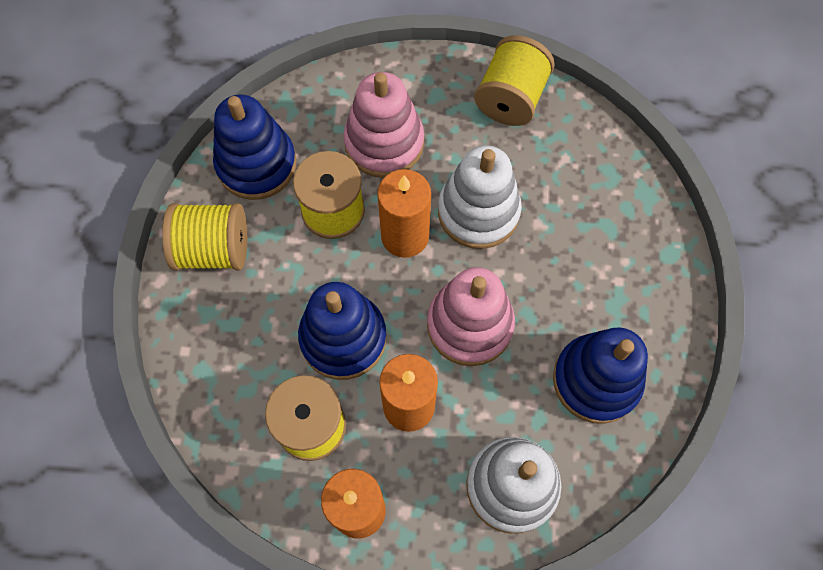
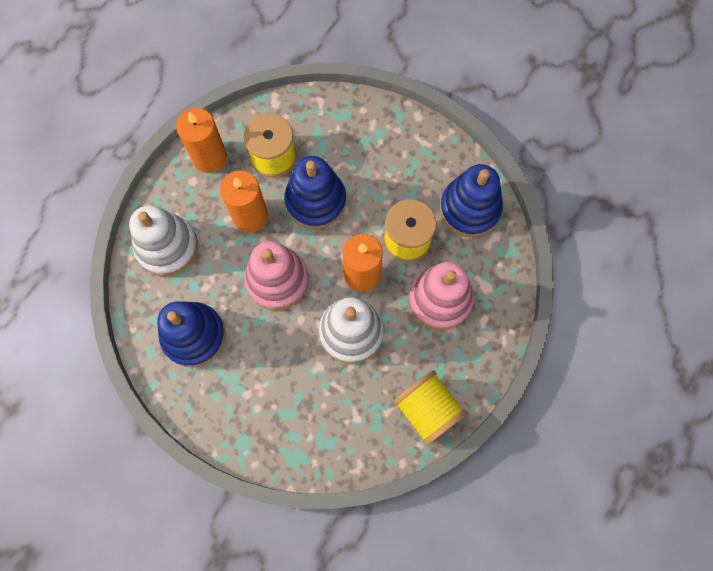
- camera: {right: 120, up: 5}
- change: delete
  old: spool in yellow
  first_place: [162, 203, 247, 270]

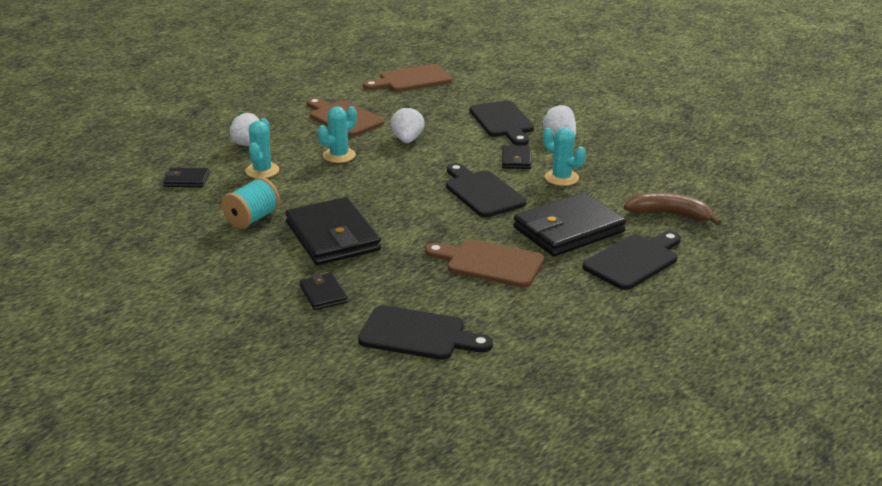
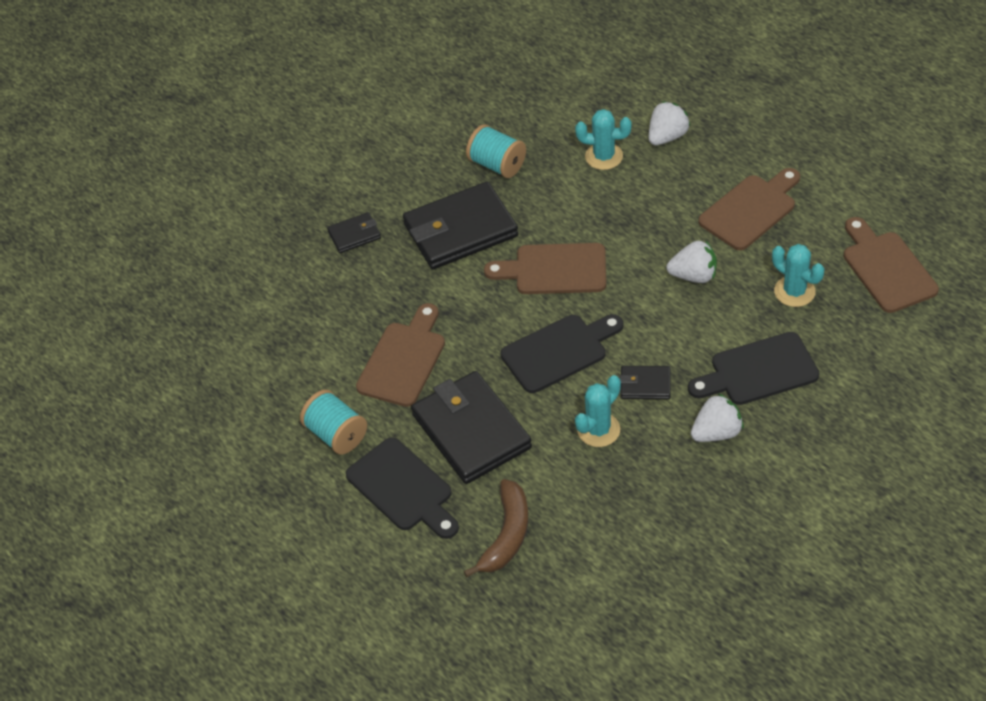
- camera: {right: 95, up: 20}
- change: insert
  new: spool in teal
  second_place: [300, 390, 367, 455]
- change: insert
  new: chopping board in russet
  second_place: [484, 243, 606, 294]
- change: move
  old: prickly plant in teal
  first_place: [318, 106, 357, 163]
  second_place: [772, 244, 824, 307]
- change: delete
  old: wallet in black
  first_place: [163, 167, 210, 187]
- change: delete
  old: chopping board in black
  first_place: [358, 305, 493, 360]

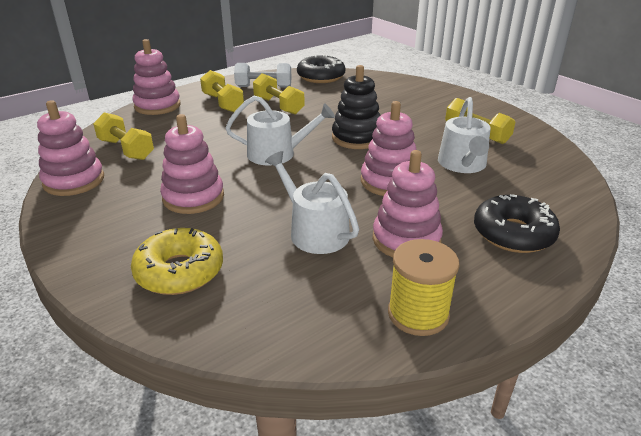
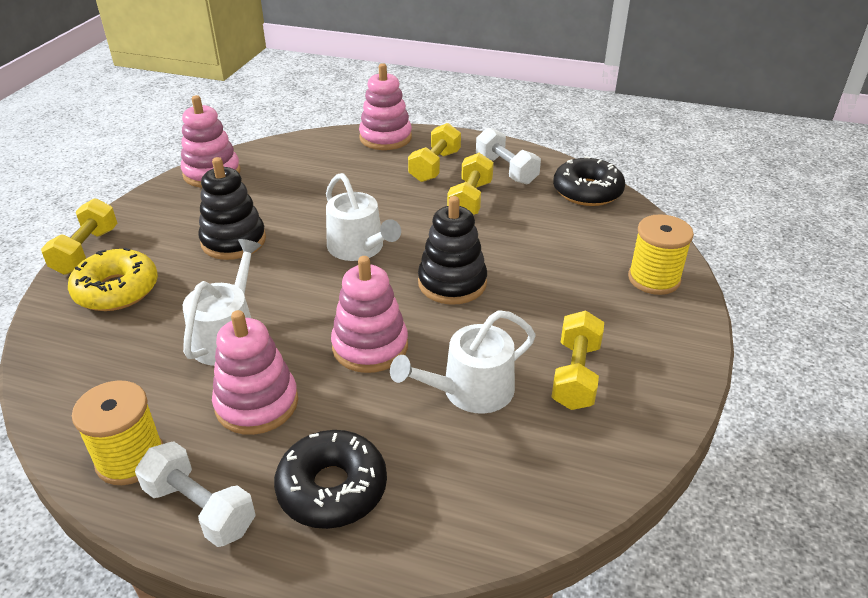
- camera: {right: 55, up: 5}
- change: move
  old: hand weight in yellow
  first_place: [93, 112, 154, 160]
  second_place: [41, 198, 118, 275]
- change: insert
  new: hand weight in pure white
  second_place: [135, 441, 256, 547]
- change: recolor
  old: stacking toy in rose-pink
  new: stacking toy in black
  first_place: [160, 114, 224, 214]
  second_place: [198, 157, 266, 260]
- change: insert
  new: spool in yellow
  second_place: [628, 214, 694, 295]

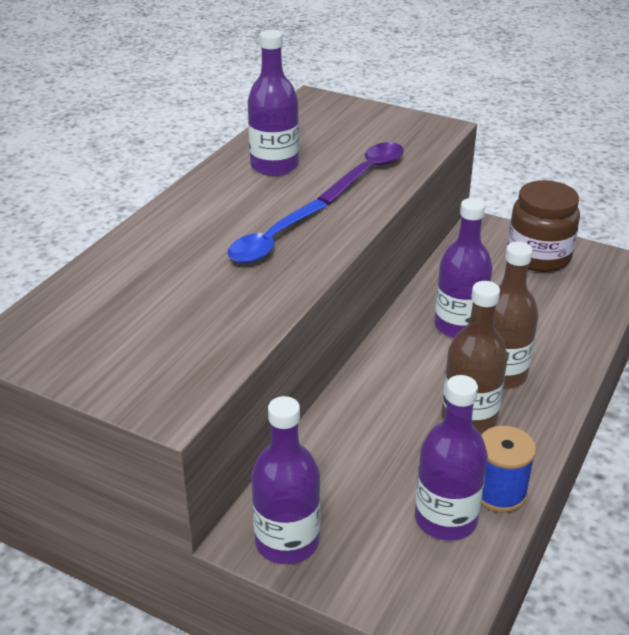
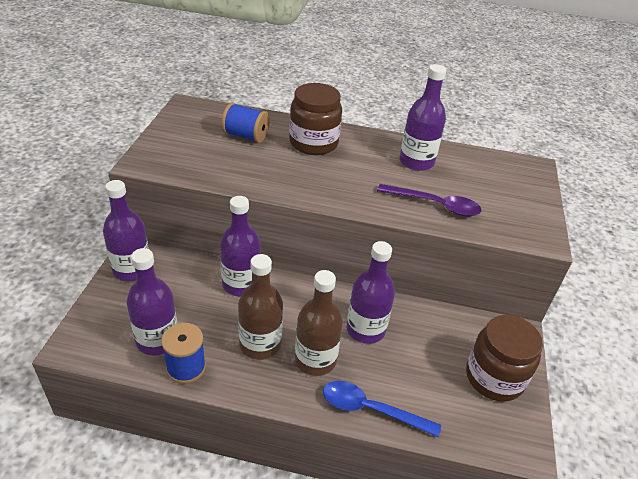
- camera: {right: 70, up: 5}
- change: insert
  new: bottle in royal purple
  second_place: [220, 196, 261, 296]
- change: insert
  new: spool in blue
  second_place: [221, 103, 270, 143]
- change: insert
  new: preserve jar in russet
  second_place: [289, 83, 342, 155]
- change: move
  old: teaspoon in blue
  first_place: [228, 200, 327, 263]
  second_place: [323, 381, 441, 437]

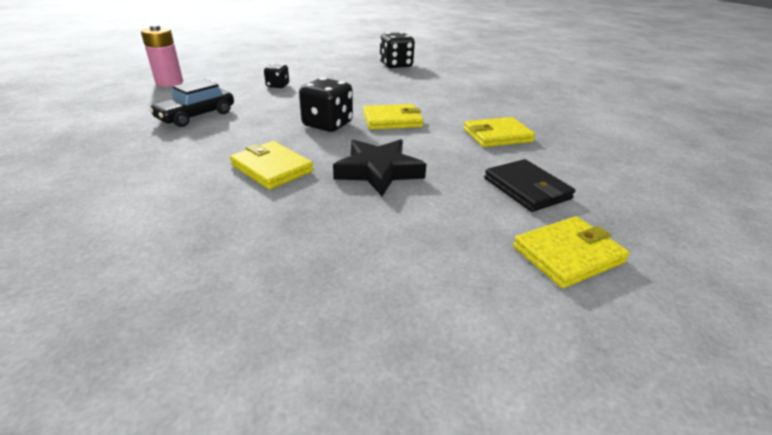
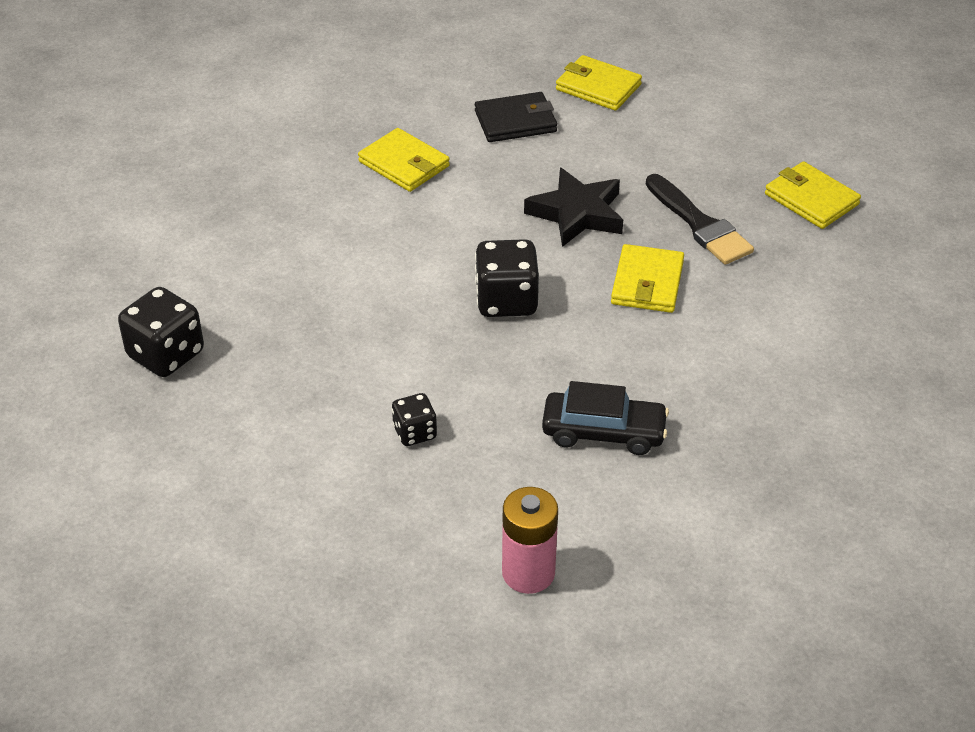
- camera: {right: -120, up: 10}
- change: rotate
  old: wallet in black
  first_place: [484, 159, 575, 212]
  second_place: [475, 92, 557, 142]
  degrees: 45
- change: insert
  new: paintbrush in black
  second_place: [646, 174, 754, 265]
- change: move
  old: wallet in yellow
  first_place: [363, 104, 424, 130]
  second_place: [765, 161, 861, 229]

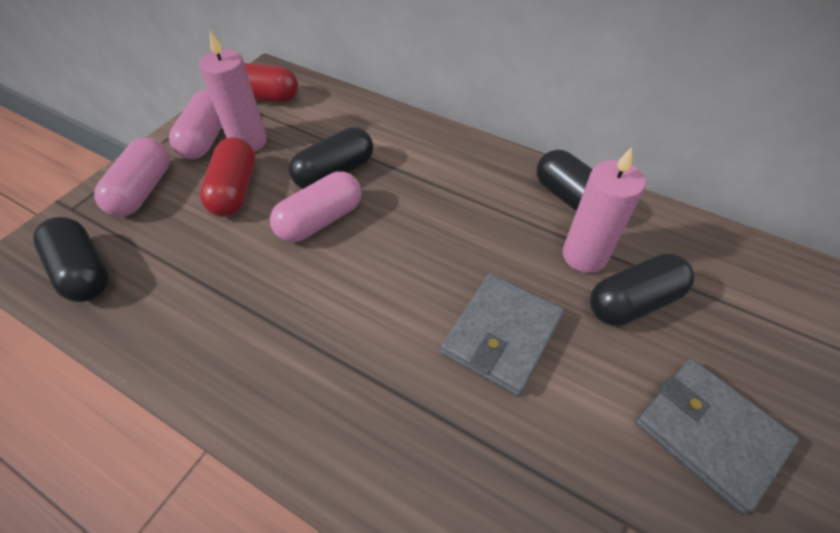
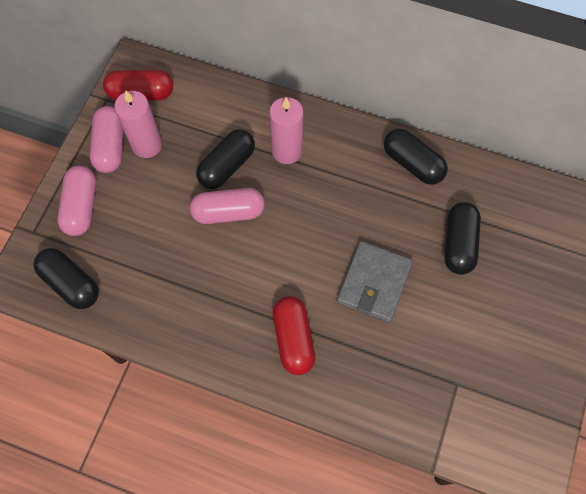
- camera: {right: -10, up: 15}
- change: rotate
  old: pill in rose-pink
  first_place: [270, 171, 362, 242]
  second_place: [190, 188, 265, 224]
  degrees: 45
- change: move
  old: candle in rose-pink
  first_place: [563, 147, 645, 273]
  second_place: [269, 97, 303, 164]
- change: move
  old: pill in crimson
  first_place: [200, 137, 255, 217]
  second_place: [273, 296, 315, 375]
- change: rotate
  old: pill in black
  first_place: [590, 253, 695, 326]
  second_place: [444, 202, 481, 275]
  degrees: -45
- change: delete
  old: wallet in grey
  first_place: [635, 359, 799, 515]

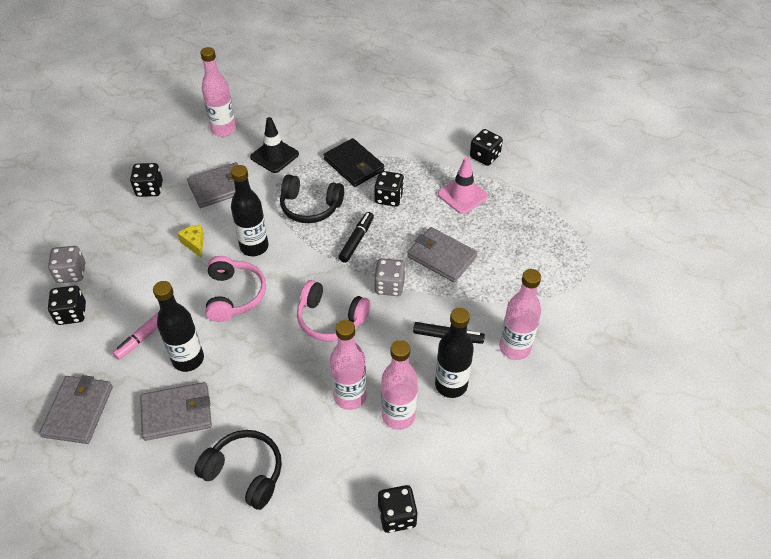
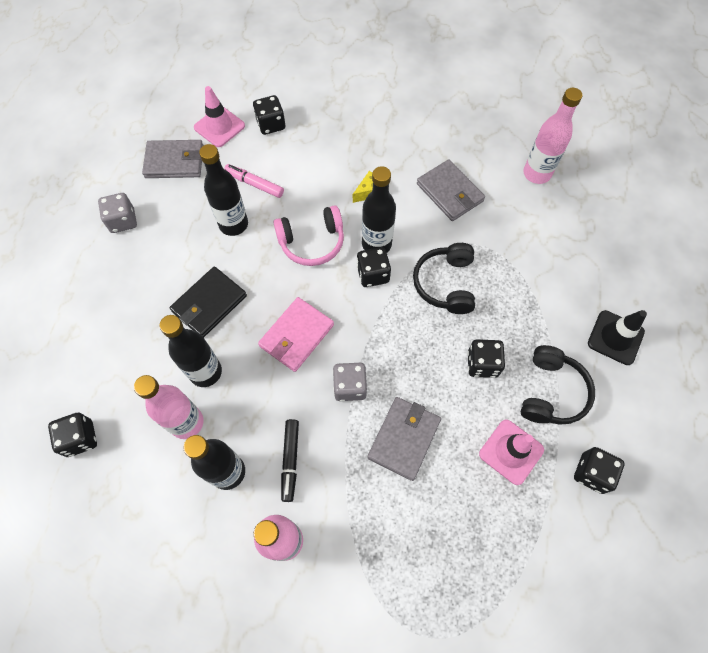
- camera: {right: 80, up: 15}
- change: move
  old: game die in grey
  first_place: [48, 246, 85, 283]
  second_place: [98, 193, 137, 233]
- change: recolor
  old: bottle in rose-pink
  new: bottle in black
  first_place: [330, 320, 367, 410]
  second_place: [160, 315, 222, 387]
- change: move
  old: wallet in black
  first_place: [323, 138, 384, 187]
  second_place: [169, 266, 247, 337]
- change: insert
  new: traffic cone in rose-pink
  second_place: [194, 86, 245, 147]
- change: replace
  old: over-ear headphones in rose-pink
  new: wallet in rose-pink
  first_place: [297, 280, 370, 341]
  second_place: [258, 297, 334, 372]
- change: move
  old: game die in black
  first_place: [130, 163, 163, 197]
  second_place: [357, 247, 391, 287]
- change: move
  old: over-ear headphones in black
  first_place: [194, 430, 282, 510]
  second_place: [521, 345, 595, 425]
- change: move
  old: traffic cone in black
  first_place: [250, 117, 299, 173]
  second_place: [588, 310, 647, 365]
- change: delete
  old: wallet in grey
  first_place: [140, 382, 212, 441]
- change: delete
  old: marker pen in black
  first_place: [338, 212, 374, 263]

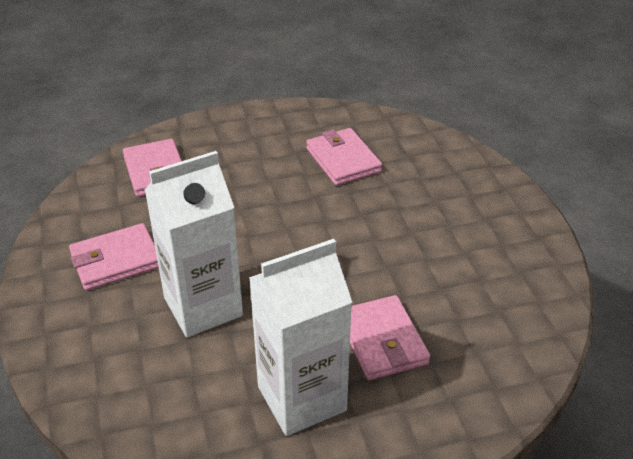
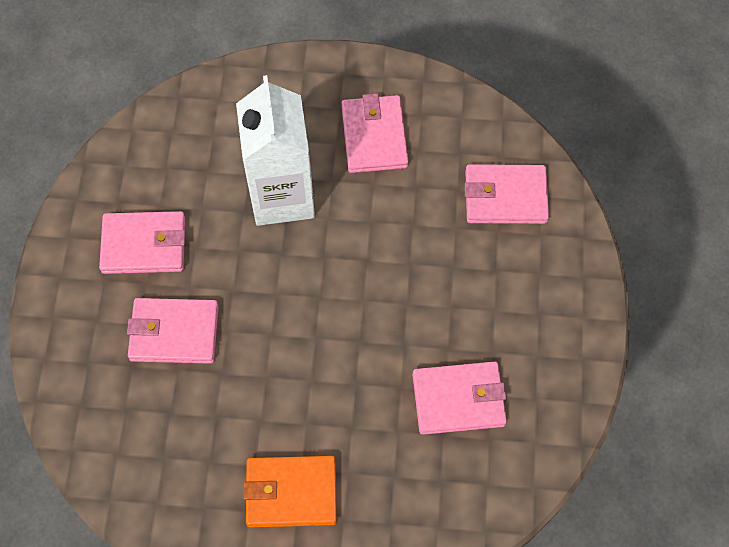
- camera: {right: 110, up: 25}
- change: replace
  old: carton in pure white
  new: wallet in rose-pink
  first_place: [249, 239, 352, 436]
  second_place: [99, 211, 185, 274]
- change: insert
  new: wallet in bright orange
  second_place: [243, 456, 337, 528]

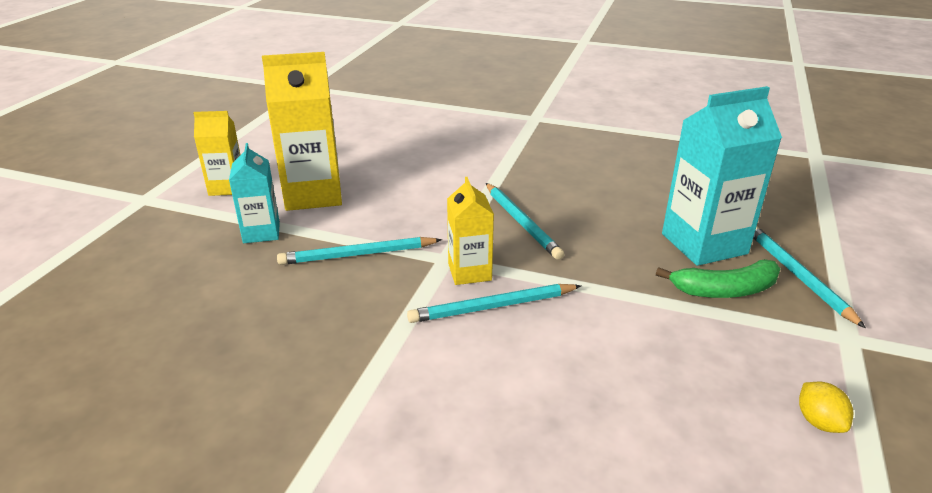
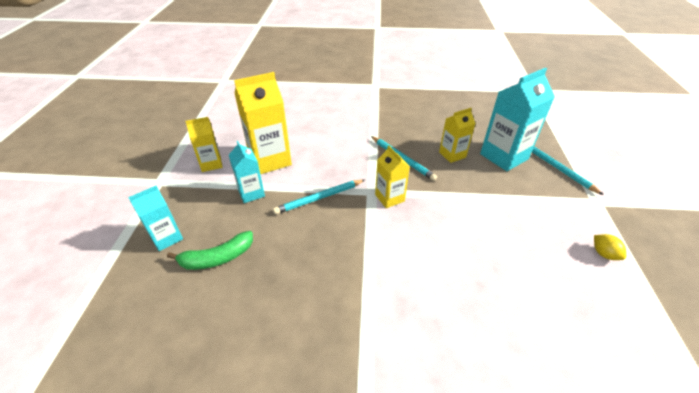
- camera: {right: -15, up: 10}
- change: insert
  new: carton in teal
  second_place: [128, 186, 183, 251]
- change: move
  old: banana in leaf-green
  first_place: [656, 259, 781, 298]
  second_place: [167, 231, 253, 270]
- change: insert
  new: carton in yellow
  second_place: [439, 108, 476, 163]
- change: delete
  old: wooden pencil in teal
  first_place: [407, 284, 581, 323]

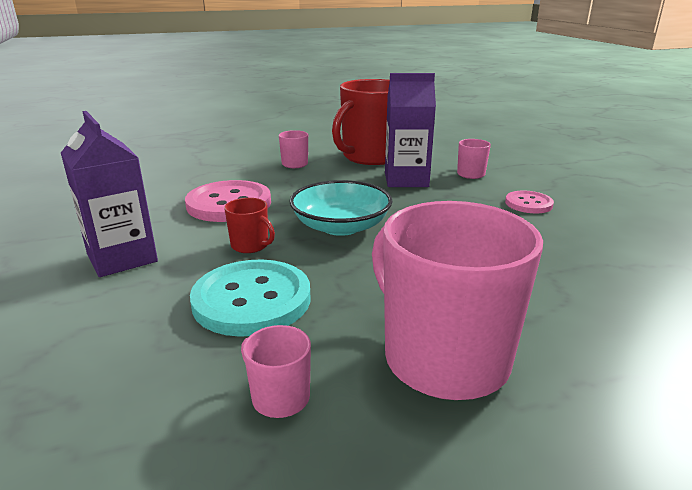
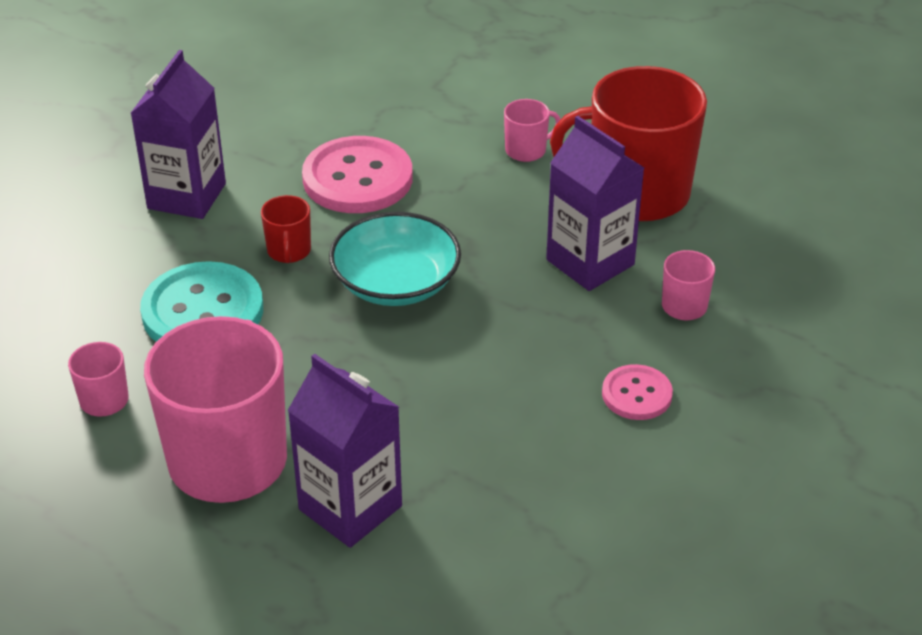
- camera: {right: 50, up: 15}
- change: insert
  new: carton in royal purple
  second_place: [287, 354, 402, 548]

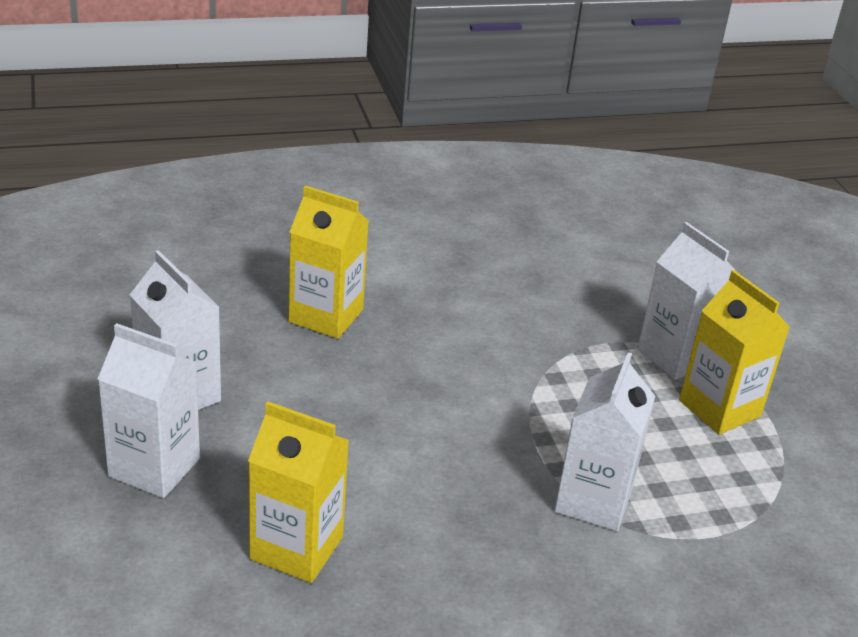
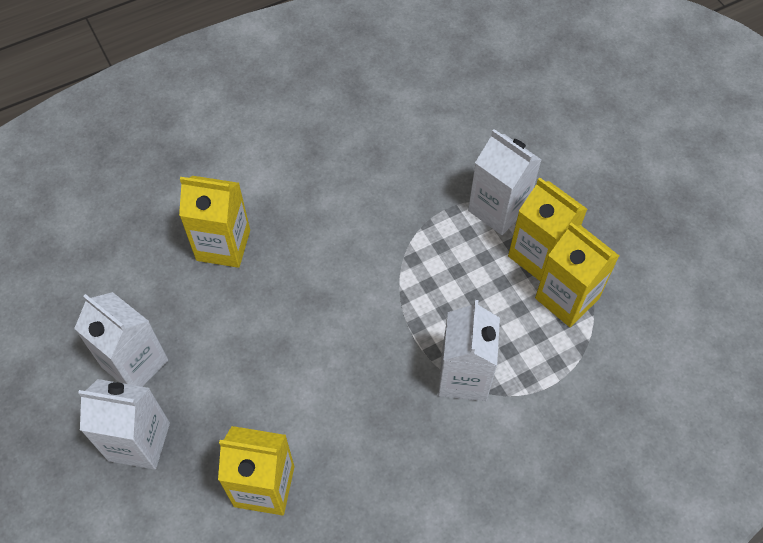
- camera: {right: -10, up: 25}
- change: insert
  new: carton in yellow
  second_place: [535, 222, 619, 327]

